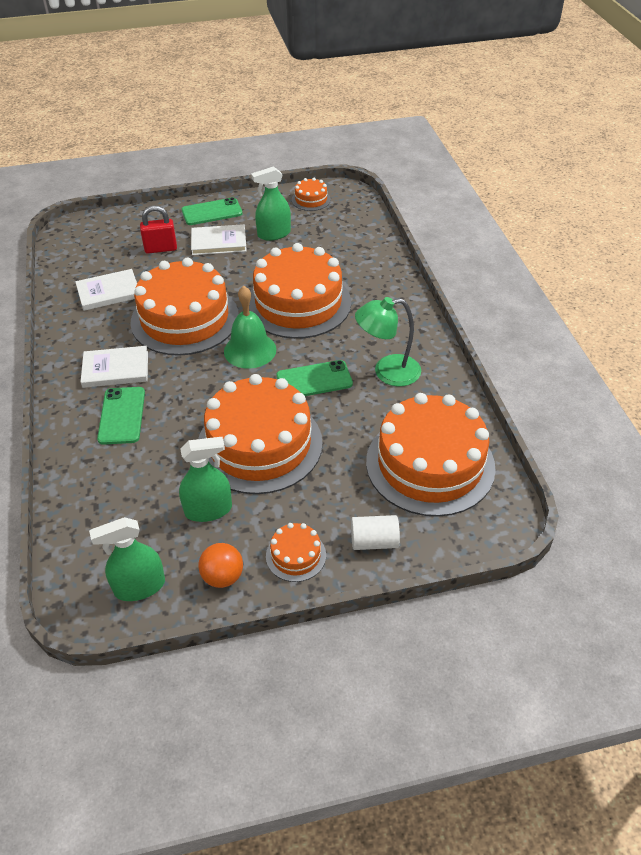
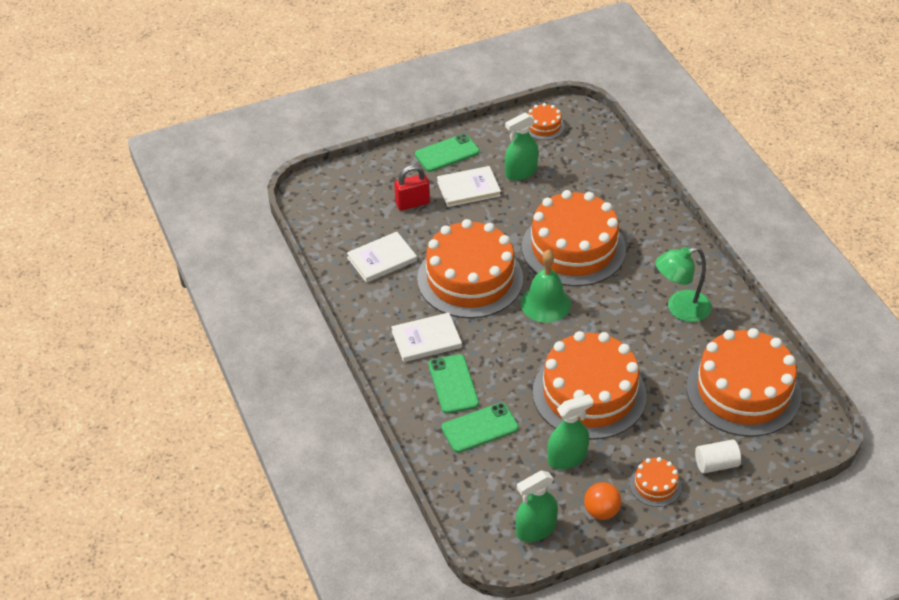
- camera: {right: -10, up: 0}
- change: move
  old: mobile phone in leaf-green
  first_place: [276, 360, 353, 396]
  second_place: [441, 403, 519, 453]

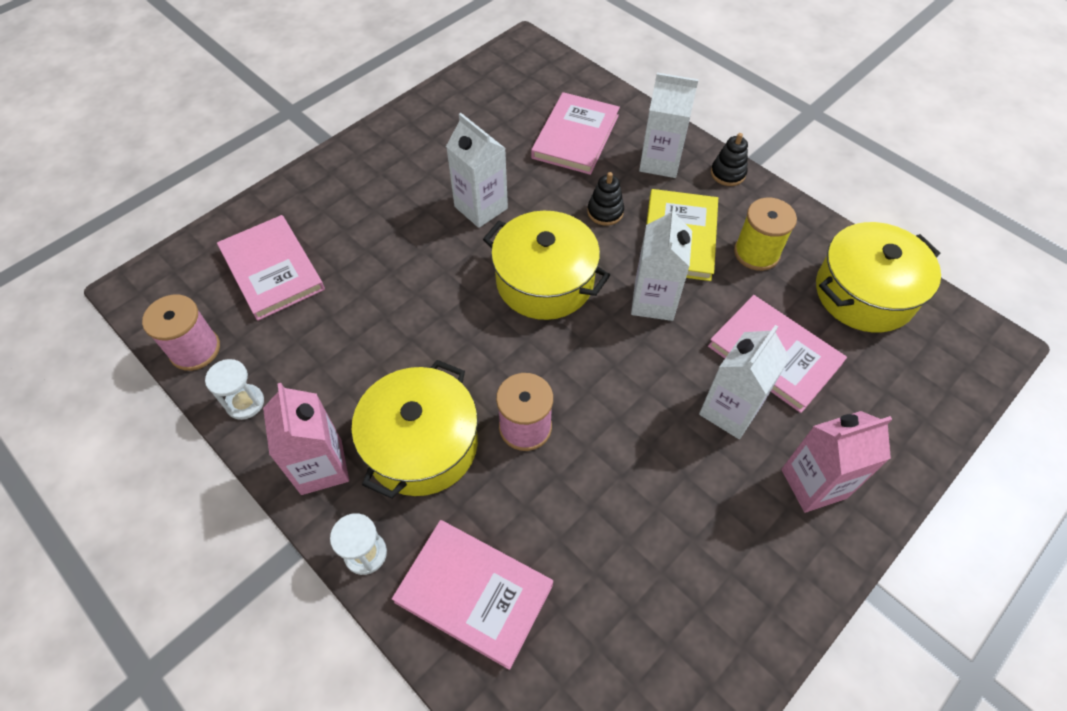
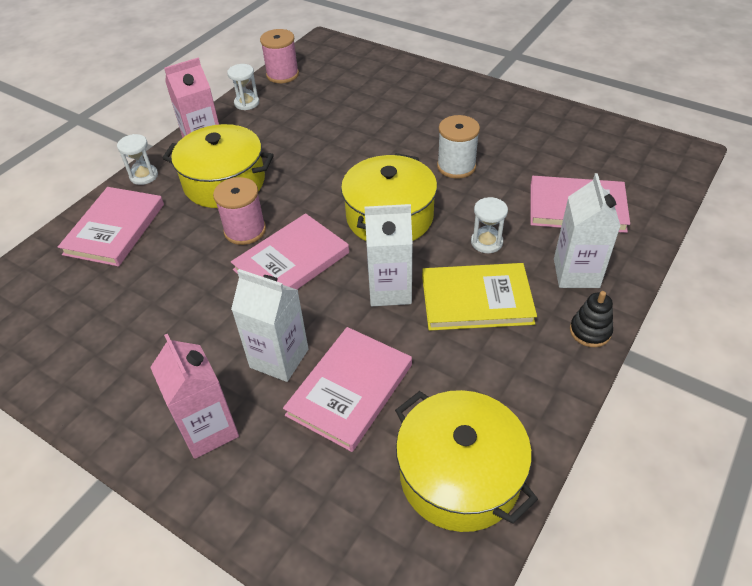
- camera: {right: 80, up: -10}
- change: move
  old: book in rose-pink
  first_place: [217, 215, 325, 321]
  second_place: [231, 213, 349, 289]
- change: replace
  old: carton in pure white
  new: spool in pure white
  first_place: [446, 113, 508, 228]
  second_place: [437, 115, 480, 179]
- change: replace
  old: stacking toy in black
  new: hourglass in pure white
  first_place: [587, 172, 624, 226]
  second_place: [471, 197, 508, 253]
- change: delete
  old: spool in yellow
  first_place: [734, 198, 797, 271]

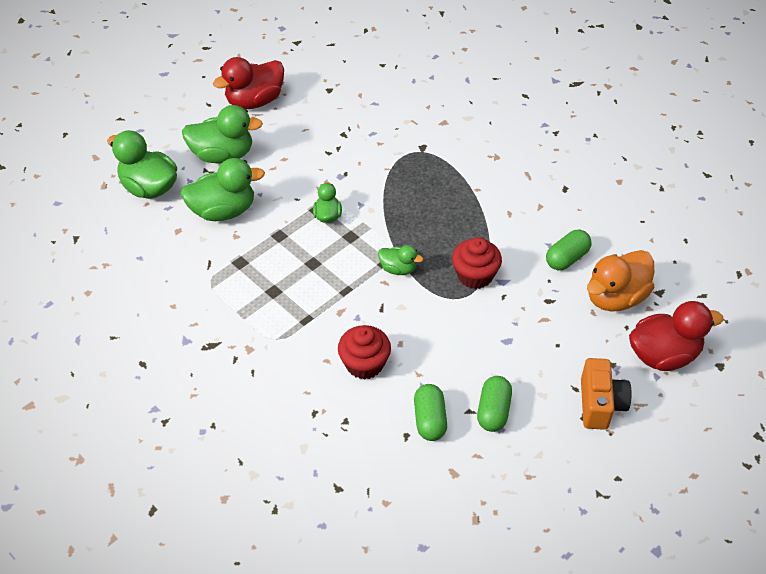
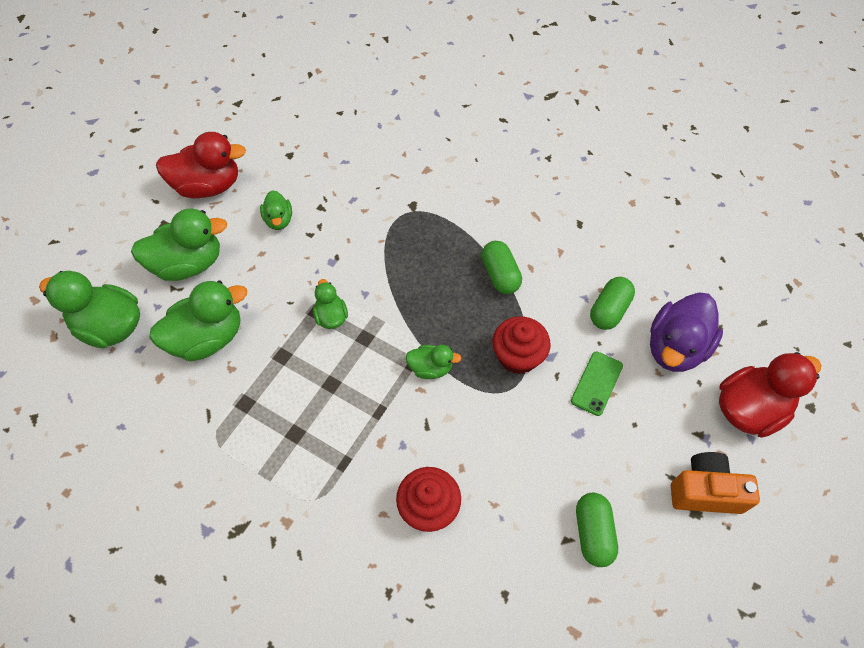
- camera: {right: -15, up: 10}
- change: rotate
  old: rubber duck in crimson
  first_place: [213, 57, 284, 109]
  second_place: [156, 132, 246, 198]
  degrees: -135
- change: insert
  new: rubber duck in leaf-green
  second_place: [260, 190, 292, 230]
- change: move
  old: pill in leaf-green
  first_place: [414, 384, 447, 441]
  second_place: [481, 241, 522, 294]
- change: insert
  new: mobile phone in leaf-green
  second_place: [571, 352, 623, 416]
- change: recolor
  old: rubber duck in bright orange
  new: rubber duck in royal purple
  first_place: [587, 250, 654, 312]
  second_place: [650, 292, 723, 372]
- change: rotate
  old: photo camera in bright orange
  first_place: [581, 358, 632, 430]
  second_place: [671, 452, 760, 514]
  degrees: -75

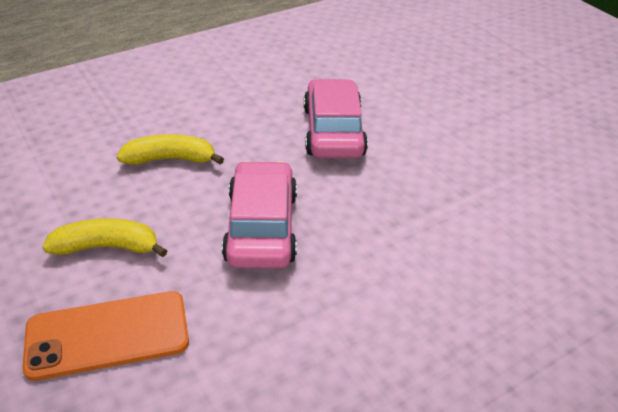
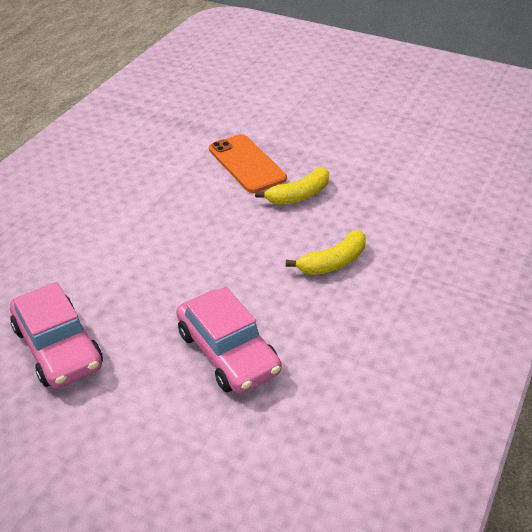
- camera: {right: 150, up: 0}
- change: move
  old: car in rose-pink
  first_place: [222, 161, 297, 268]
  second_place: [10, 282, 103, 388]
- change: rotate
  old: mobile phone in bright orange
  first_place: [22, 291, 189, 381]
  second_place: [209, 134, 287, 193]
  degrees: -75

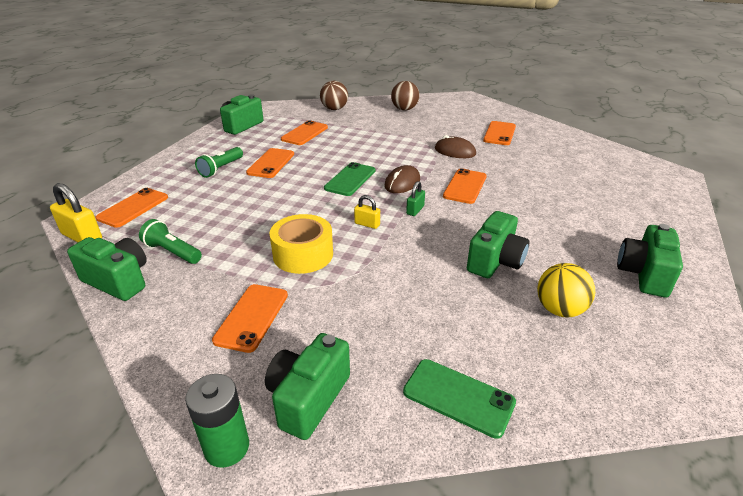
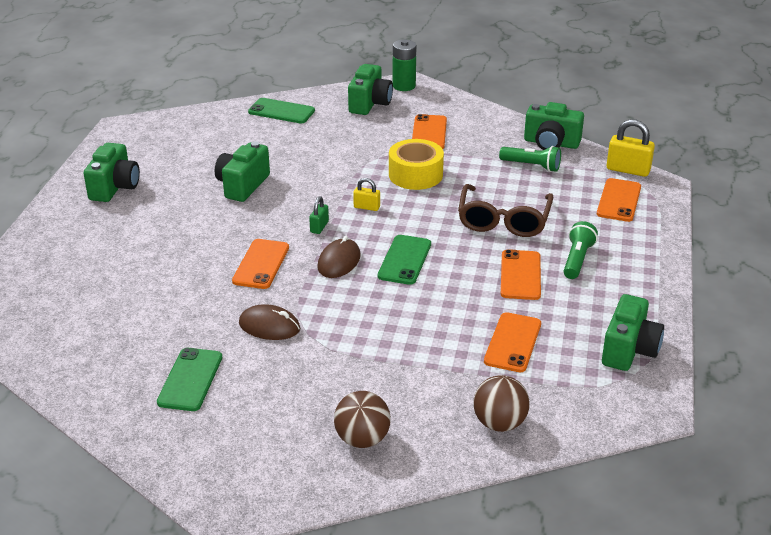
- camera: {right: 170, up: 0}
- change: recolor
  old: mobile phone in bright orange
  new: mobile phone in leaf-green
  first_place: [483, 121, 516, 145]
  second_place: [157, 348, 222, 411]
- change: insert
  new: glasses in russet
  second_place: [458, 184, 553, 237]
- change: delete
  old: sphere in yellow
  first_place: [537, 263, 595, 317]

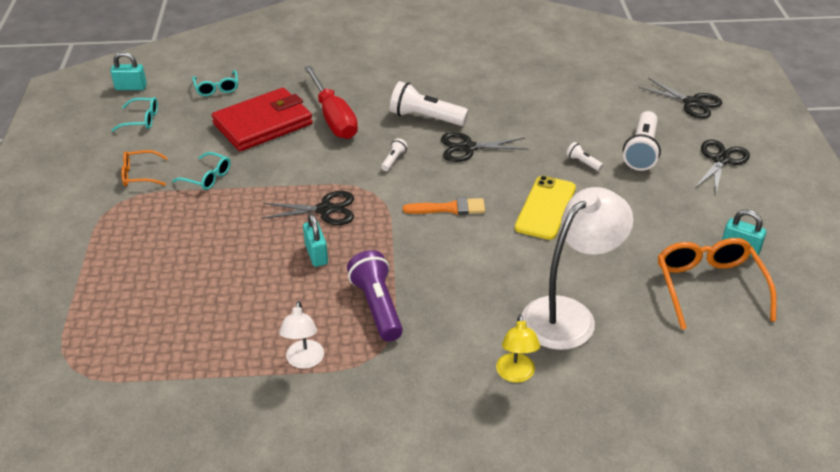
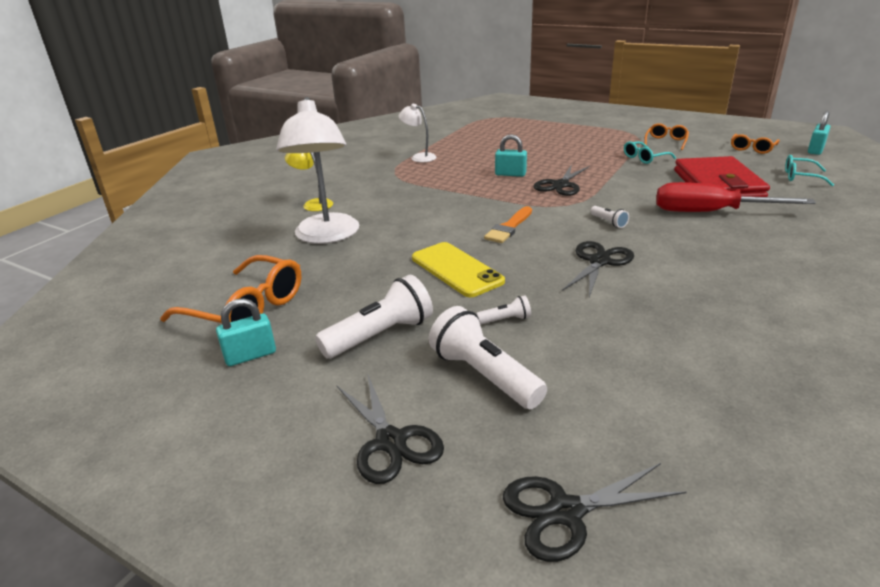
- camera: {right: 125, up: -10}
- change: move
  old: torch in pure white
  first_place: [390, 81, 469, 126]
  second_place: [315, 275, 433, 359]
- change: recolor
  old: glasses in teal
  new: glasses in bright orange
  first_place: [112, 97, 158, 131]
  second_place: [731, 134, 780, 154]
- change: delete
  old: torch in royal purple
  first_place: [347, 250, 403, 341]

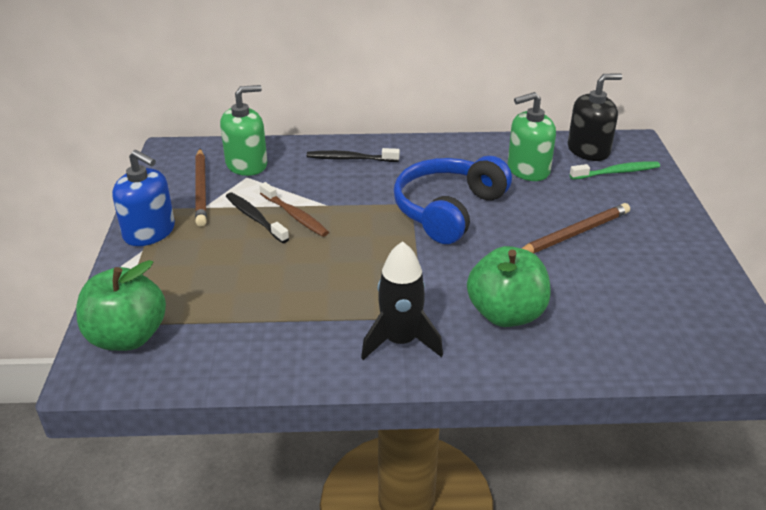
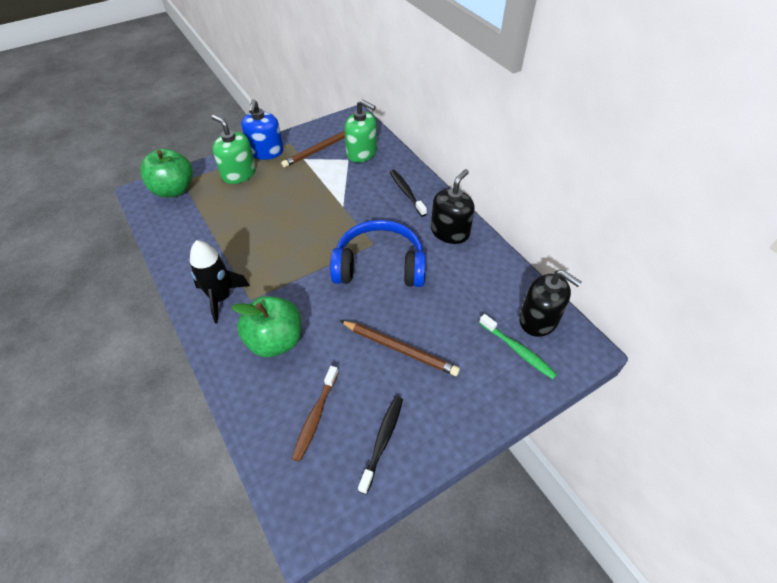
- camera: {right: 60, up: 15}
- change: move
  old: soap dispenser in leaf-green
  first_place: [508, 92, 556, 181]
  second_place: [211, 115, 256, 184]
- change: move
  old: dental brush in russet
  first_place: [259, 182, 329, 237]
  second_place: [292, 366, 338, 462]
- change: move
  old: dental brush in black
  first_place: [226, 193, 289, 243]
  second_place: [358, 396, 403, 494]
- change: insert
  new: soap dispenser in black
  second_place: [431, 169, 475, 244]

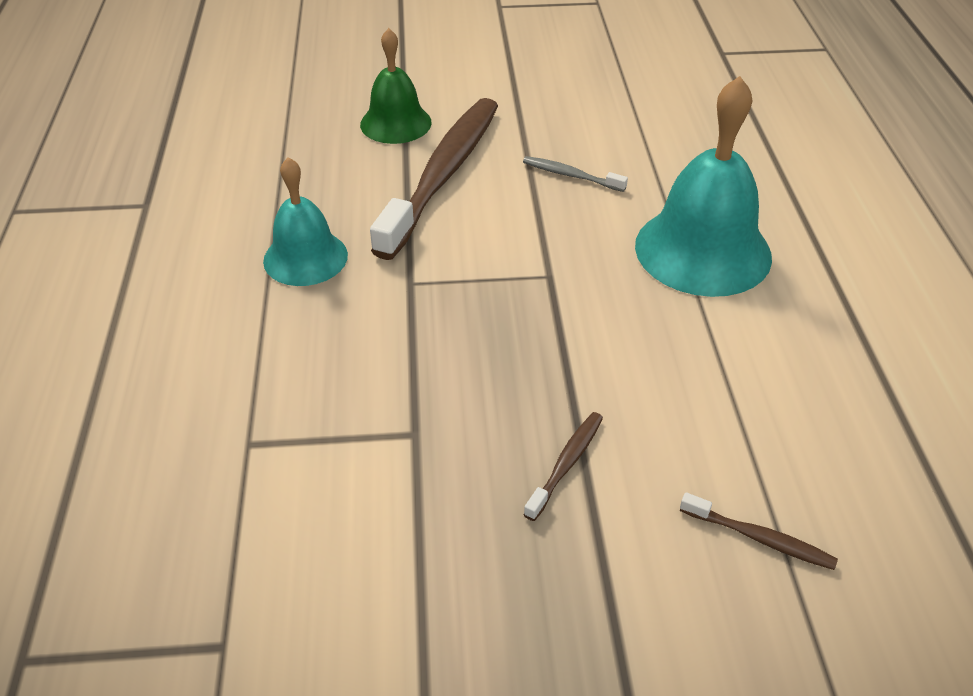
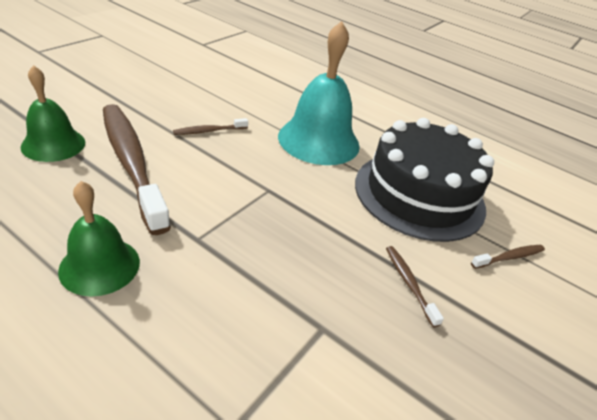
- camera: {right: -55, up: -5}
- change: recolor
  old: school bell in teal
  new: school bell in leaf-green
  first_place: [263, 157, 348, 286]
  second_place: [58, 181, 140, 297]
- change: recolor
  old: dental brush in grey
  new: dental brush in russet
  first_place: [523, 156, 628, 192]
  second_place: [173, 118, 248, 135]
- change: insert
  new: gateau in black
  second_place: [355, 118, 494, 242]

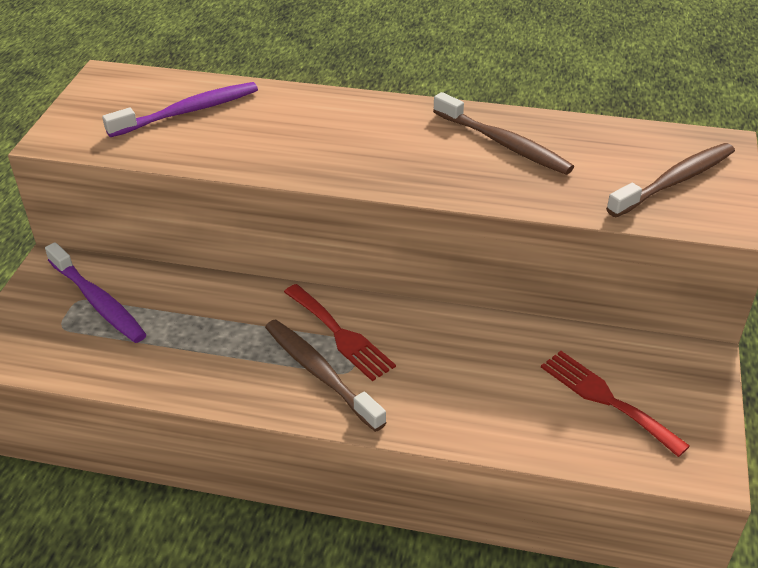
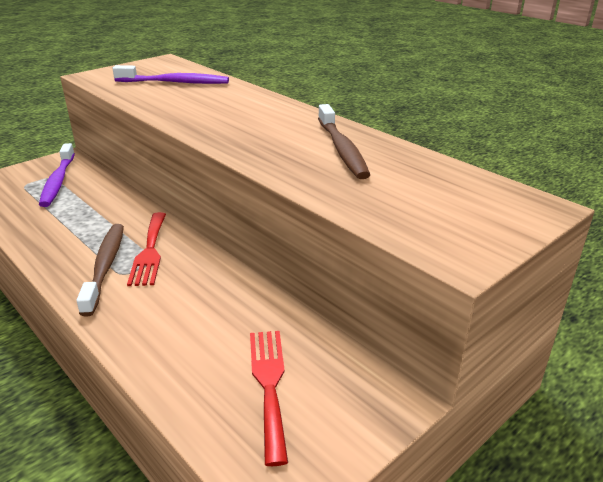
- camera: {right: 35, up: -10}
- change: delete
  old: dental brush in russet
  first_place: [606, 143, 735, 217]

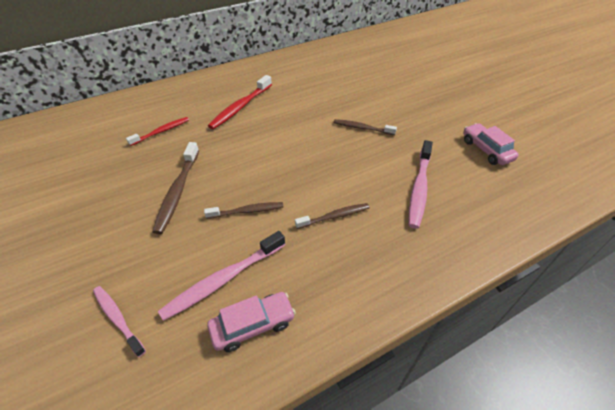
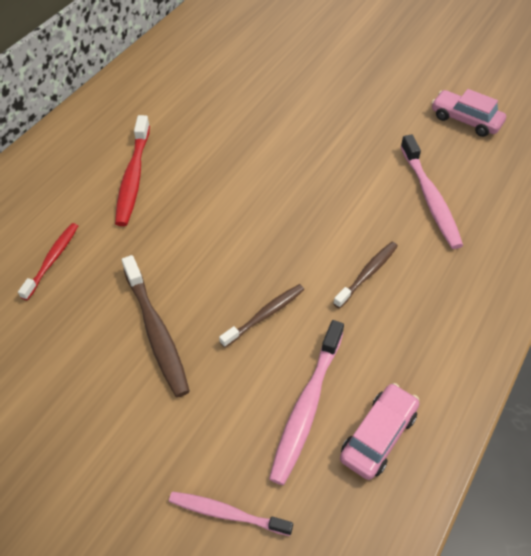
- camera: {right: -30, up: 5}
- change: delete
  old: dental brush in russet
  first_place: [334, 119, 397, 135]

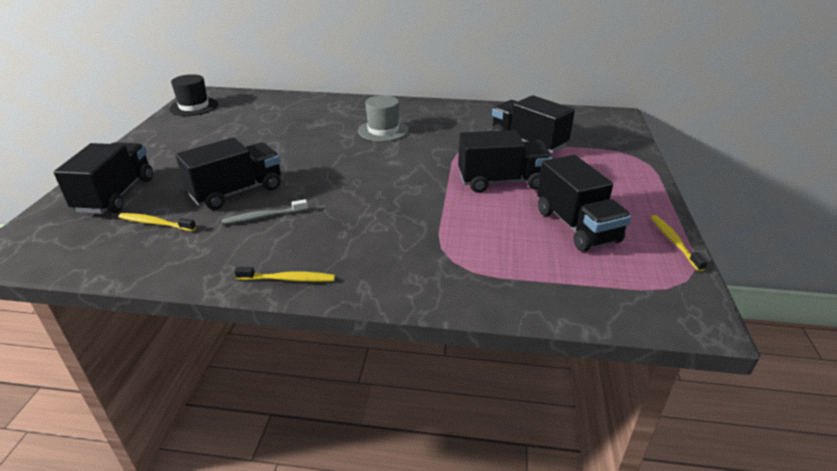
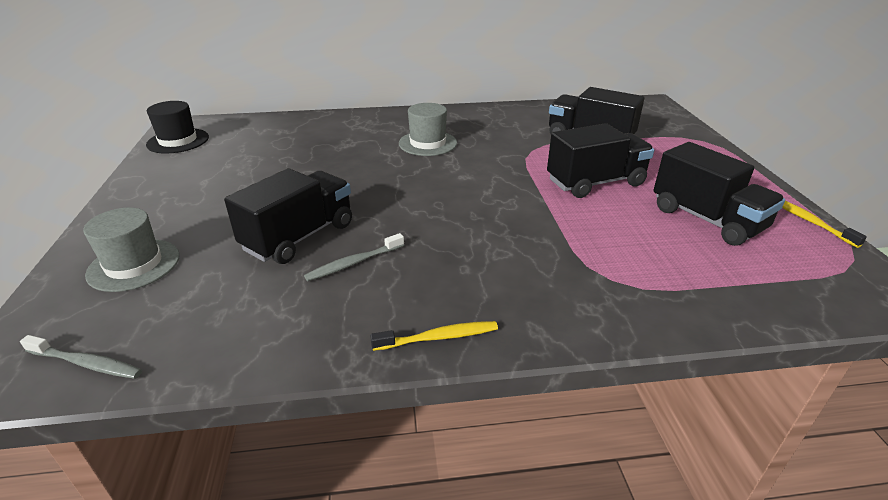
- camera: {right: -15, up: 0}
- change: insert
  new: dental brush in grey
  second_place: [20, 335, 142, 379]
- change: replace
  old: toy truck in black
  new: top hat in grey
  first_place: [54, 142, 153, 214]
  second_place: [83, 207, 180, 292]
- change: delete
  old: dental brush in yellow
  first_place: [119, 213, 196, 231]

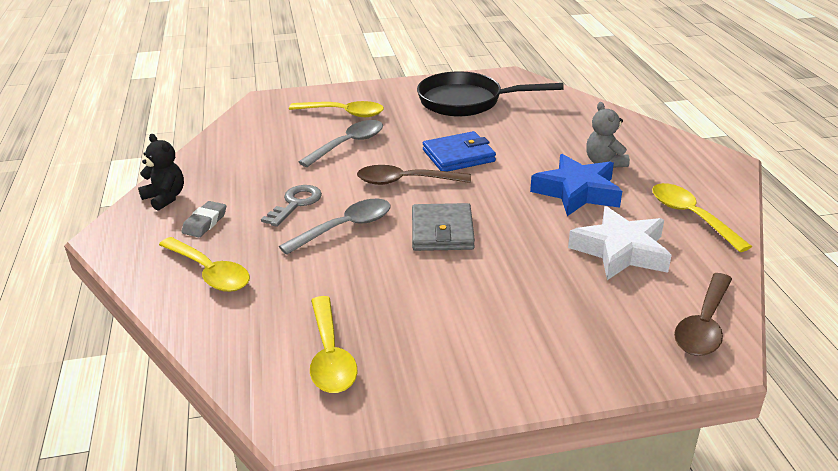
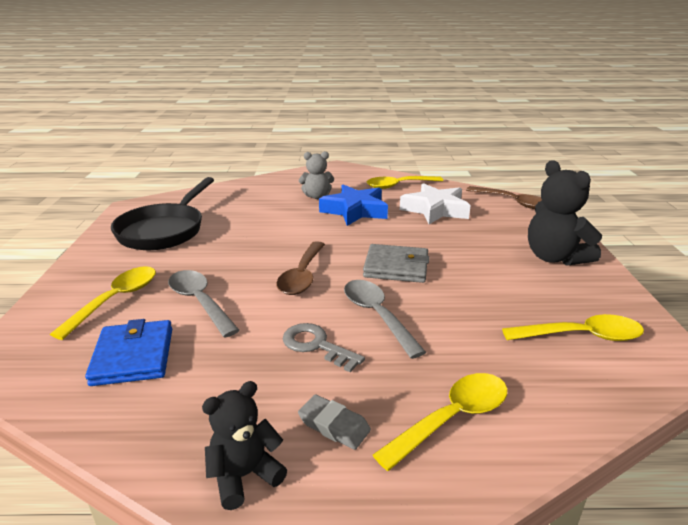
- camera: {right: -80, up: -5}
- change: move
  old: wallet in blue
  first_place: [423, 131, 496, 172]
  second_place: [85, 319, 172, 386]
- change: insert
  new: teddy in black
  second_place: [528, 160, 602, 266]

